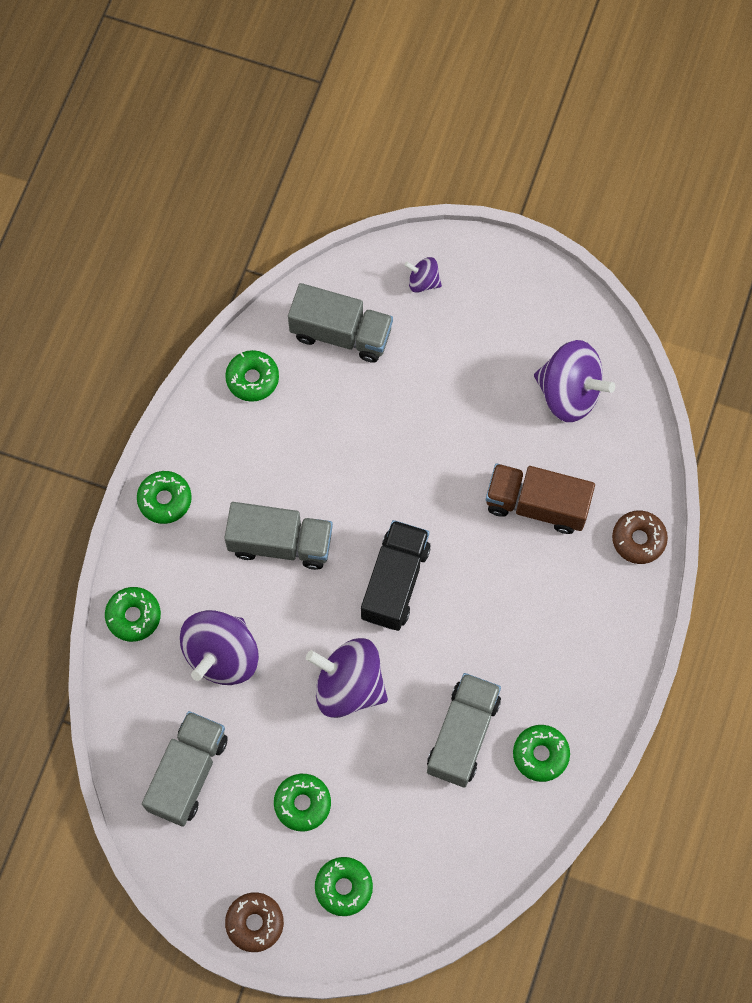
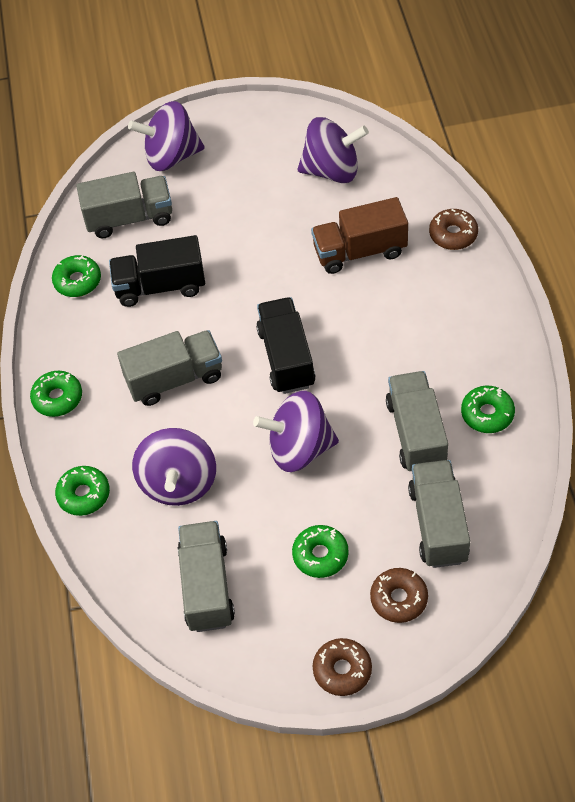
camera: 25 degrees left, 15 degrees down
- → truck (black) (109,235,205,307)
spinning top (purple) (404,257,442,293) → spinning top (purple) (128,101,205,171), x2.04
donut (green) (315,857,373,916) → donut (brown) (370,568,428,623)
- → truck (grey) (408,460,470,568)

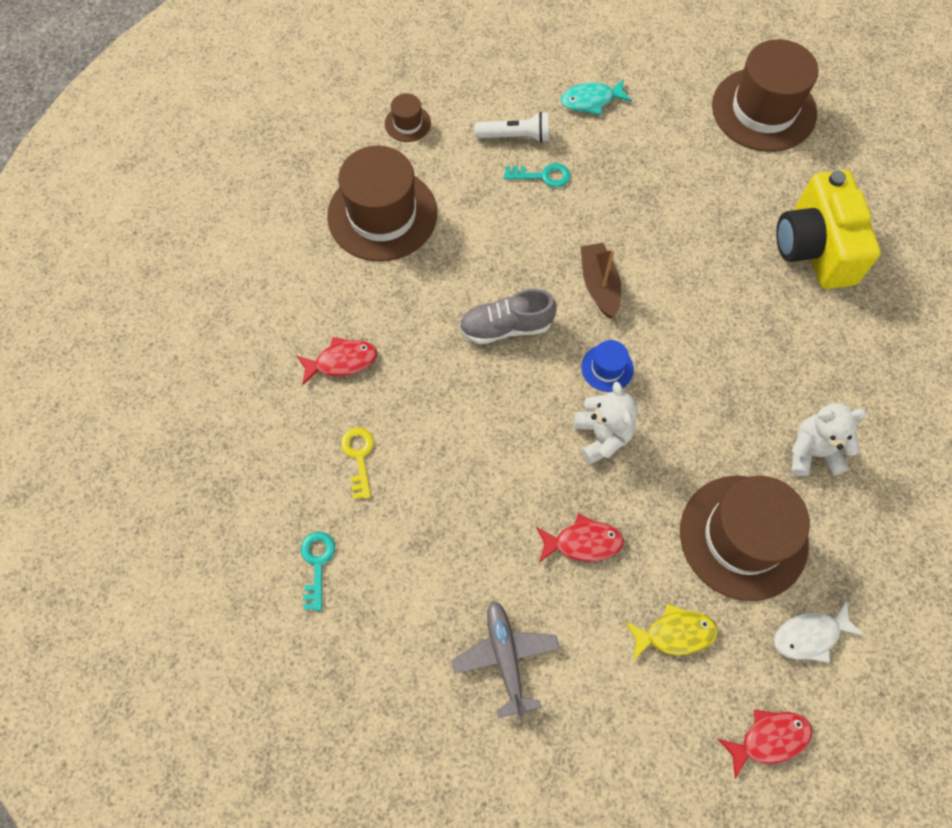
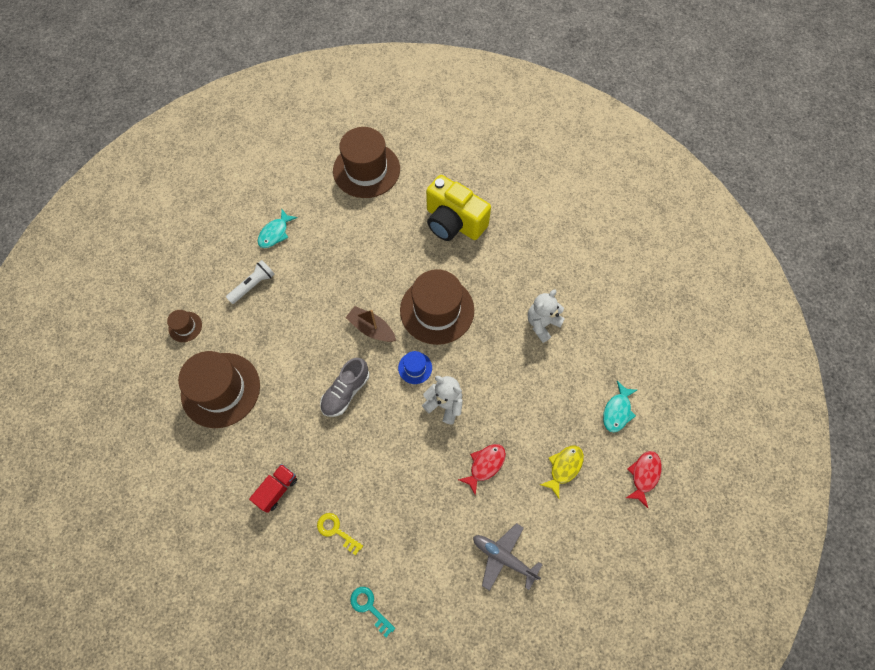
camera: 45 degrees left, 0 degrees up
fish (red) (296,337,377,385) → truck (red) (249,464,297,513)
hat (brown) (680,476,810,601) → hat (brown) (400,269,474,345), move
fish (white) (774,600,864,663) → fish (turquoise) (603,381,637,432)
key (turquoise) (504,163,570,187) → -

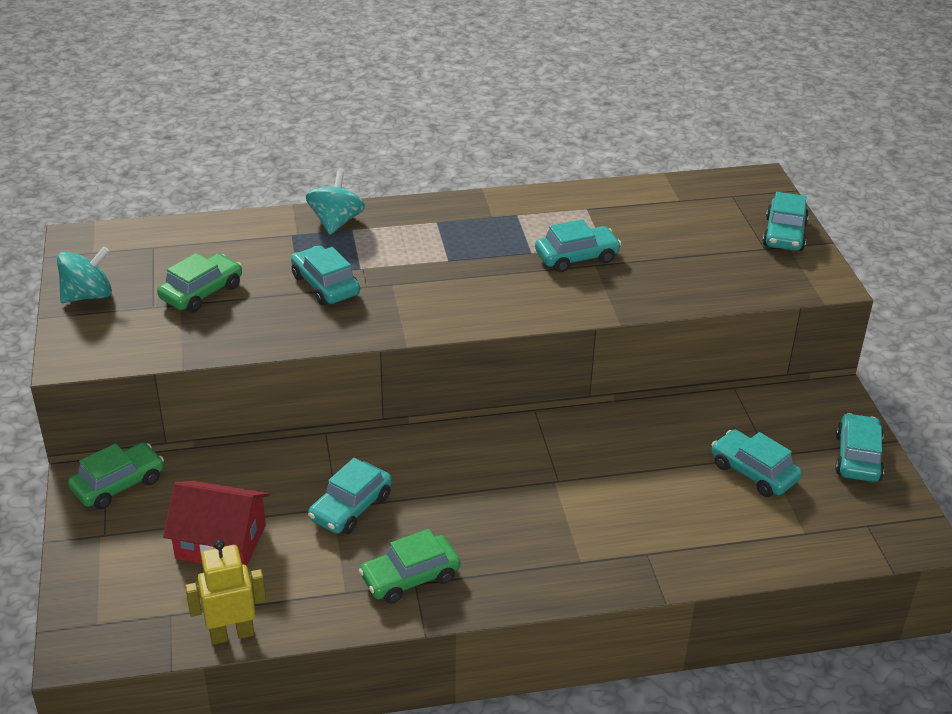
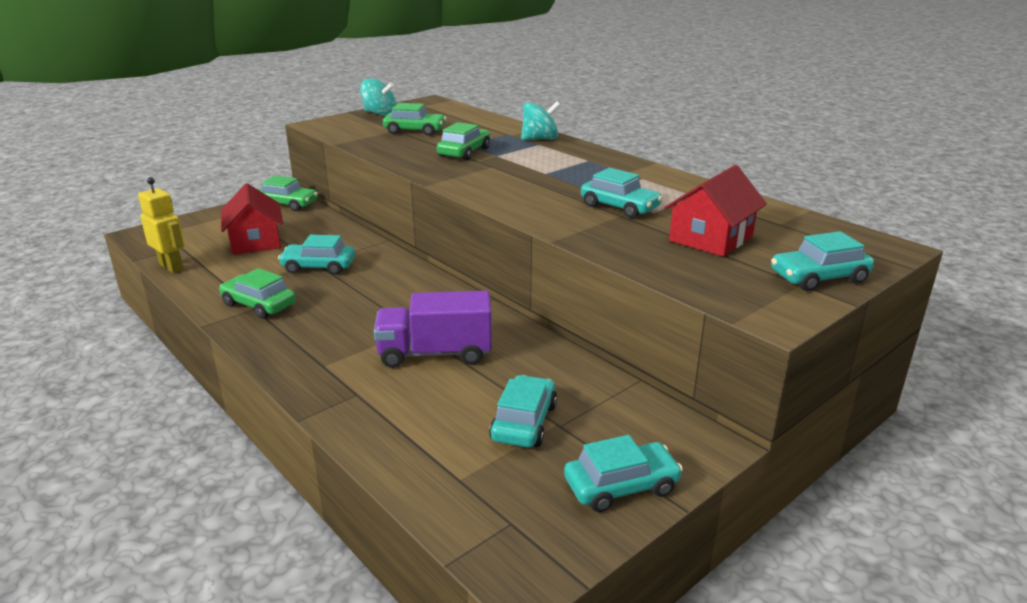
camera: 60 degrees right, 10 degrees down
- → truck (purple) (374,291,492,368)
car (turquoise) (291,246,360,305) → car (green) (437,122,490,160)
- → house (red) (664,165,767,257)

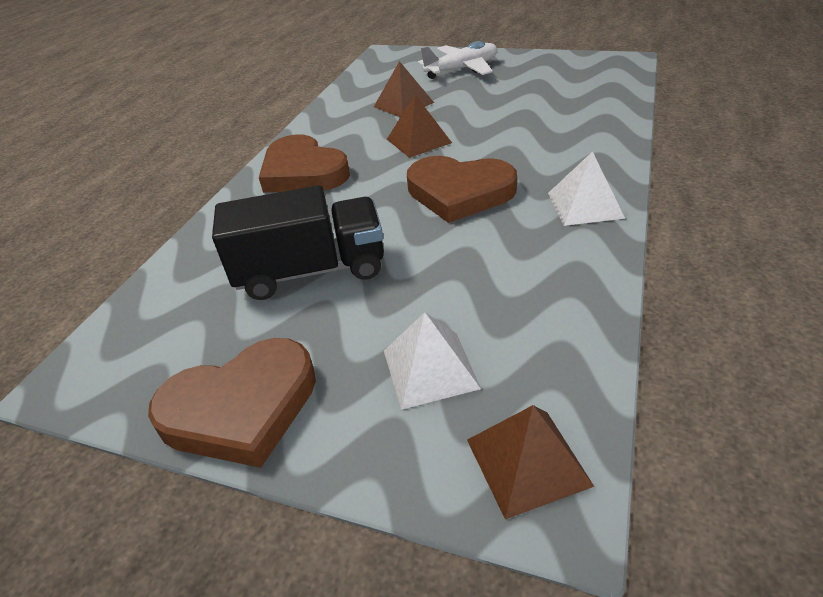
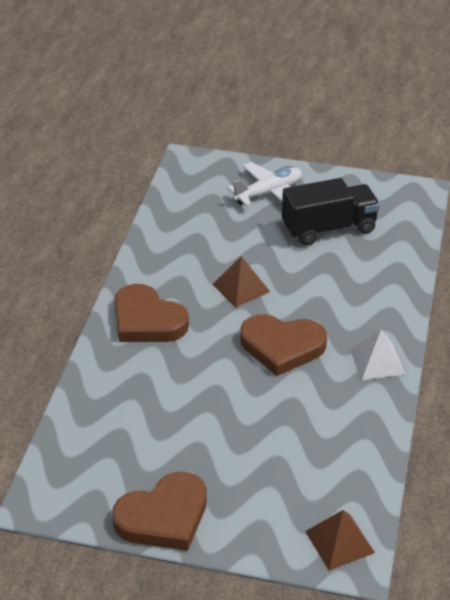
camera: 10 degrees left, 0 degrees up
truck (black) (212,185,384,300) → truck (black) (282,178,380,245), move
pyramid (brown) (374,61,434,117) → -
pyramid (white) (384,312,481,410) → -

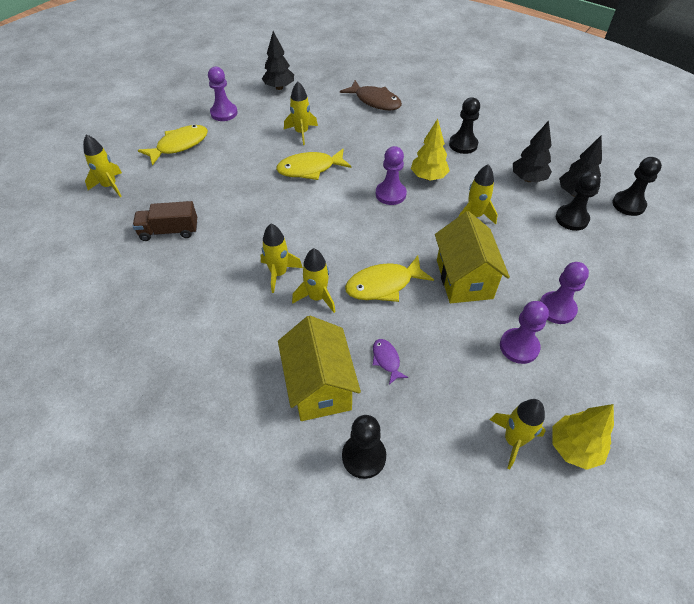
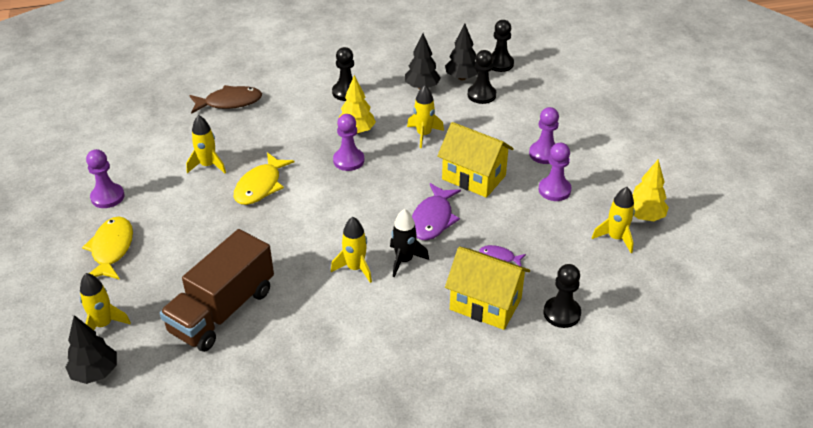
camera: 50 degrees left, 10 degrees down
tree (black) (262,31,294,90) → tree (black) (65,315,117,384), move
truck (brown) (133,201,197,241) → truck (brown) (160,229,274,352), x1.78
rocket (yellow) (292,248,336,313) → rocket (black) (390,209,429,277)
fish (yellow) (345,256,434,302) → fish (purple) (412,183,461,240)

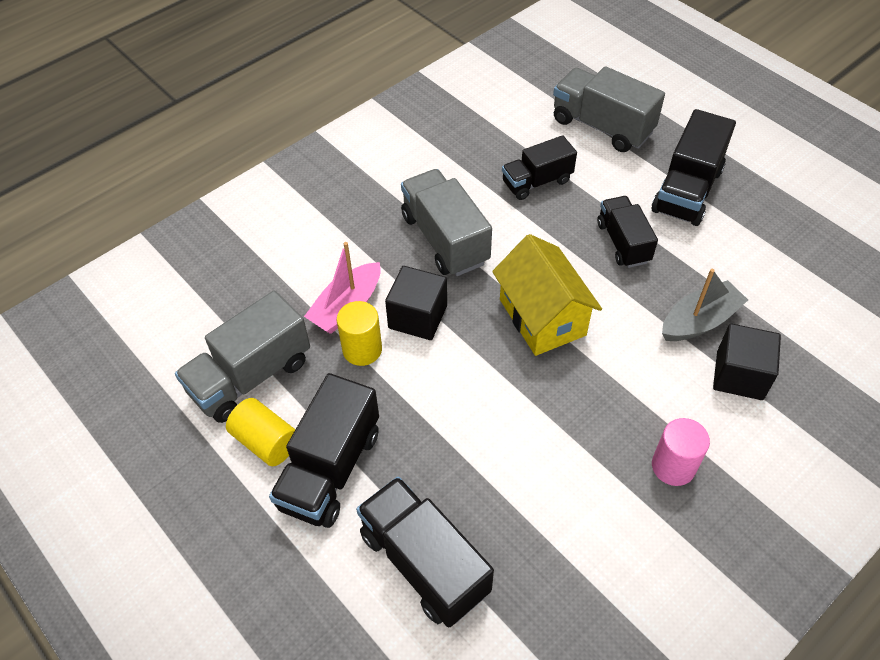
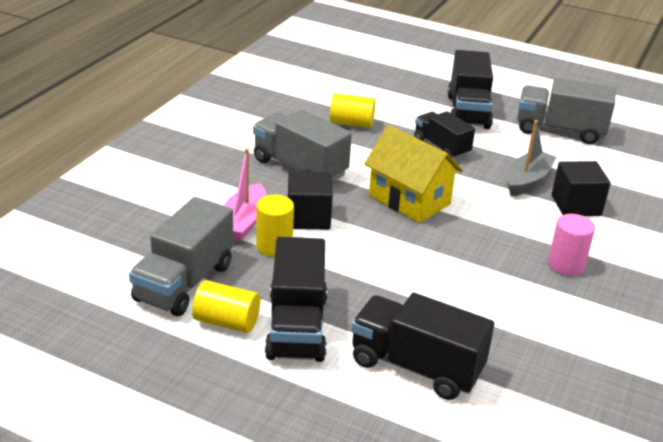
camera: 25 degrees left, 20 degrees down
truck (black) (502,135,577,200) → cylinder (yellow) (330,93,375,128)
truck (grey) (553,66,665,152) → truck (grey) (517,78,616,144), move

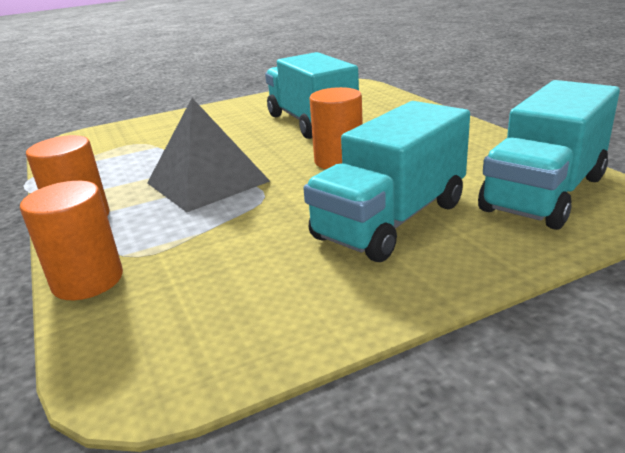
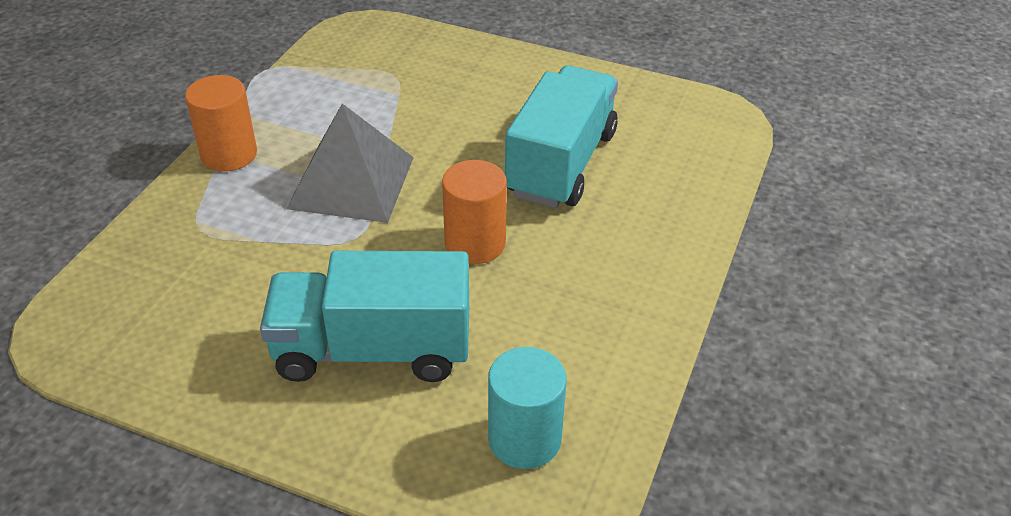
camera: 45 degrees right, 15 degrees up
truck (turquoise) (478,80,620,230) → cylinder (turquoise) (488,347,567,469)
cylinder (orange) (20,181,123,300) → -

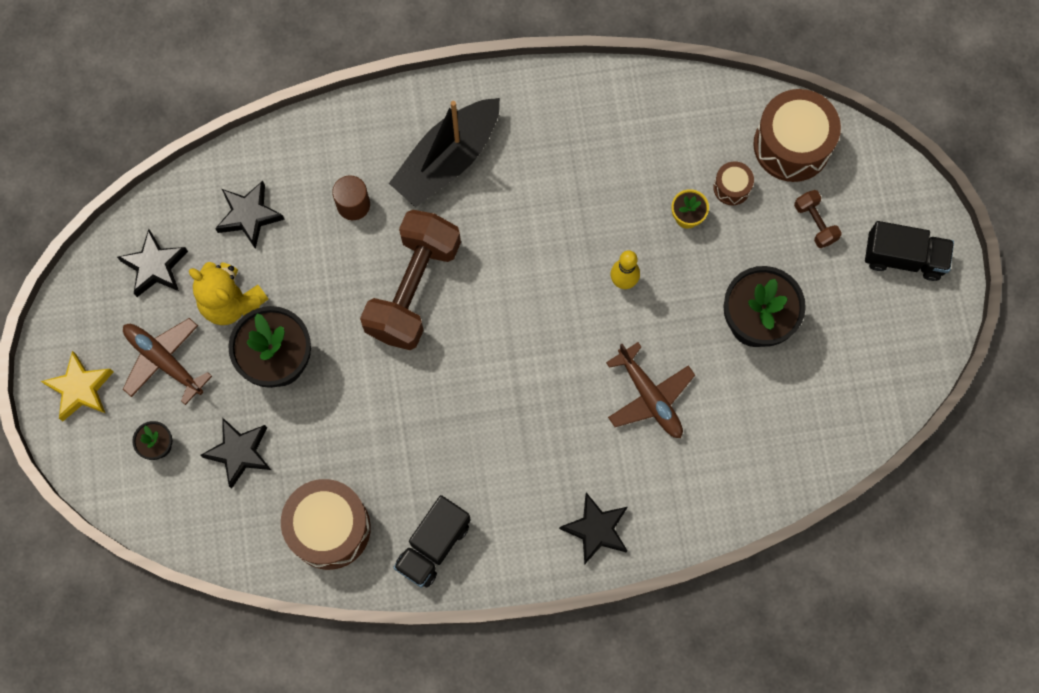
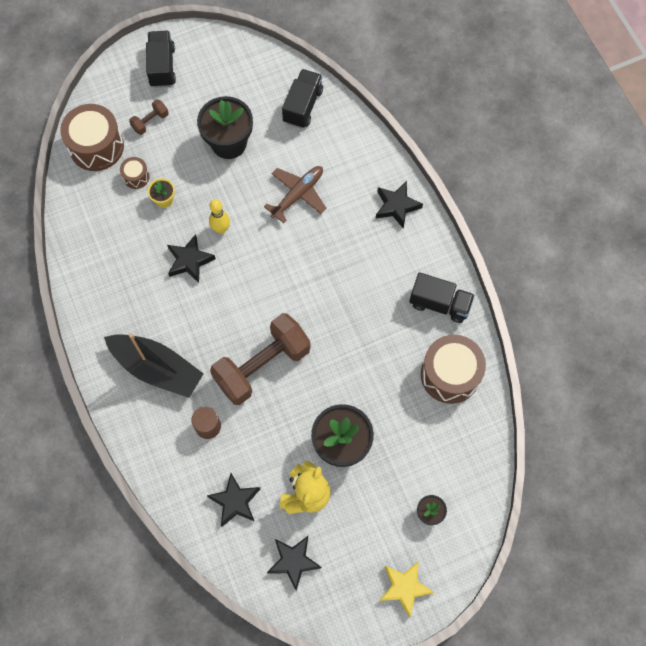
camera: 105 degrees left, 5 degrees down
star (black) (200,417,271,489) → star (black) (167,234,216,283), move
dumbbell (brown) (360,210,461,350) → dumbbell (brown) (210,313,311,405), 45 degrees counterclockwise
- → truck (black) (282,69,323,128)
plane (brown) (123,318,212,405) → -

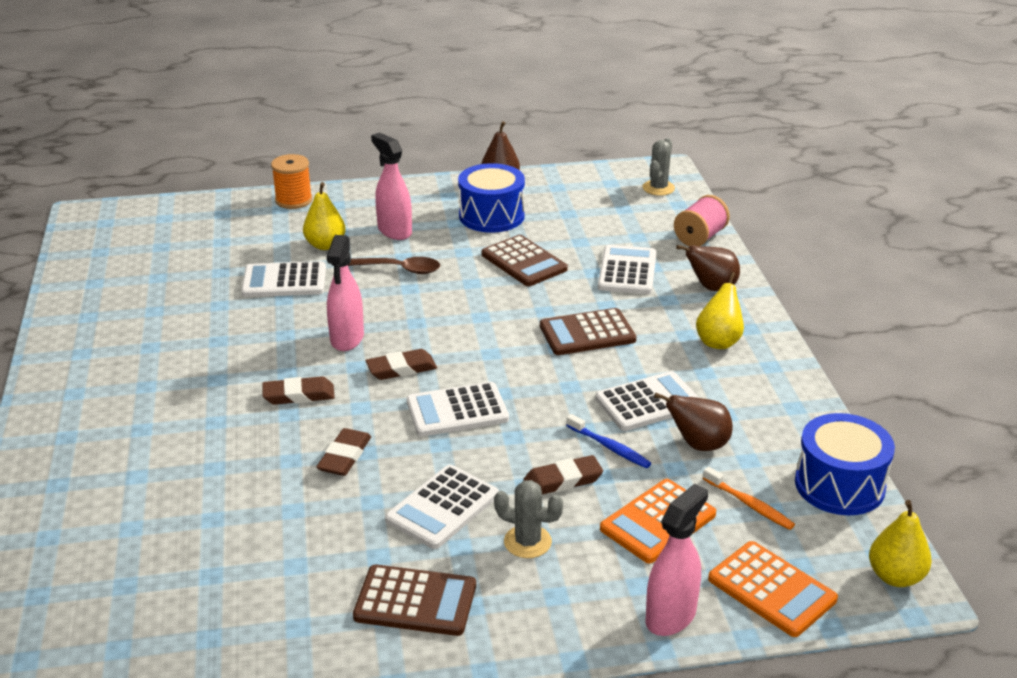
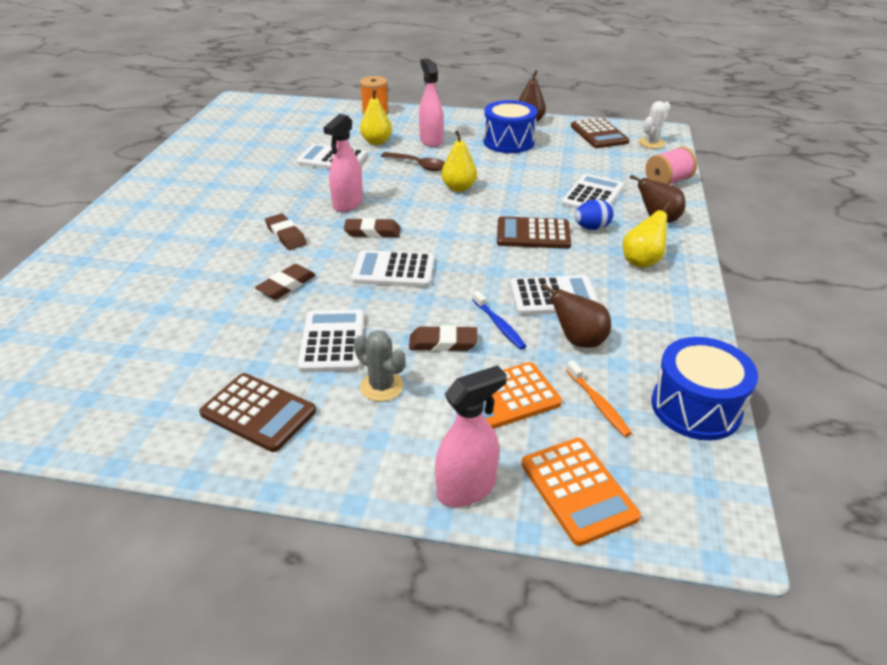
camera: 20 degrees right, 5 degrees up
eraser (brown) (262,376,335,405) → eraser (brown) (265,214,307,250), 45 degrees clockwise
calculator (white) (385,465,499,549) → calculator (white) (298,309,364,372), 120 degrees clockwise
pear (yellow) (869,500,932,587) → pear (yellow) (441,130,477,192), move
calculator (brown) (481,235,568,286) → calculator (brown) (571,118,629,148), move
- → egg (blue) (575,199,613,230)
cactus (grey) (643,138,675,196) → cactus (white) (638,101,670,149)

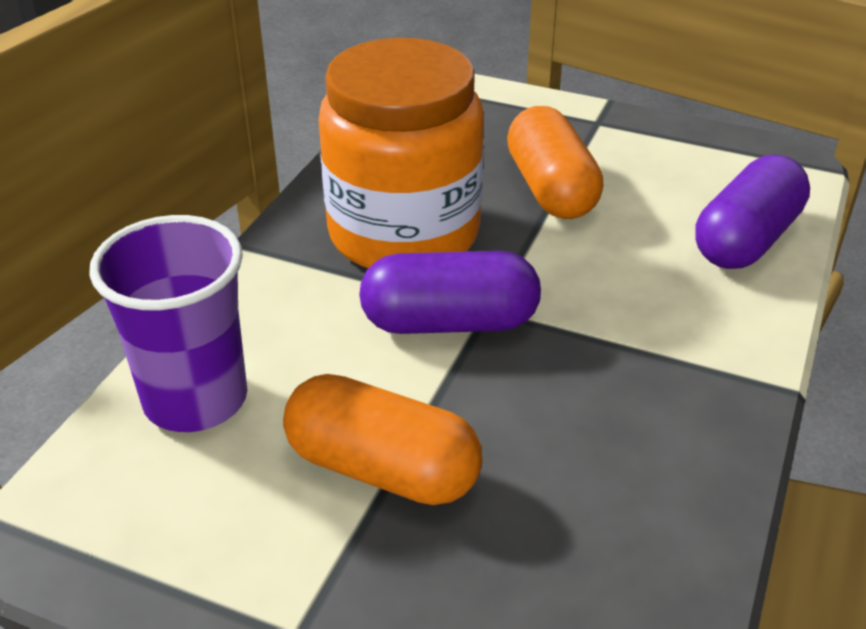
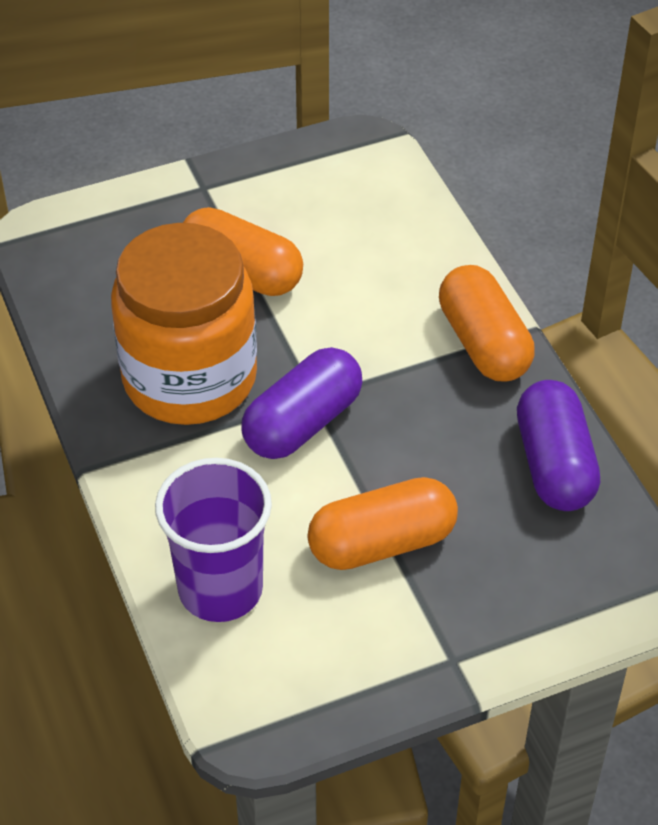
camera: 45 degrees left, 10 degrees up
- → capsule (orange) (439,265,535,381)
capsule (purple) (695,155,810,269) → capsule (purple) (517,380,601,511), move

